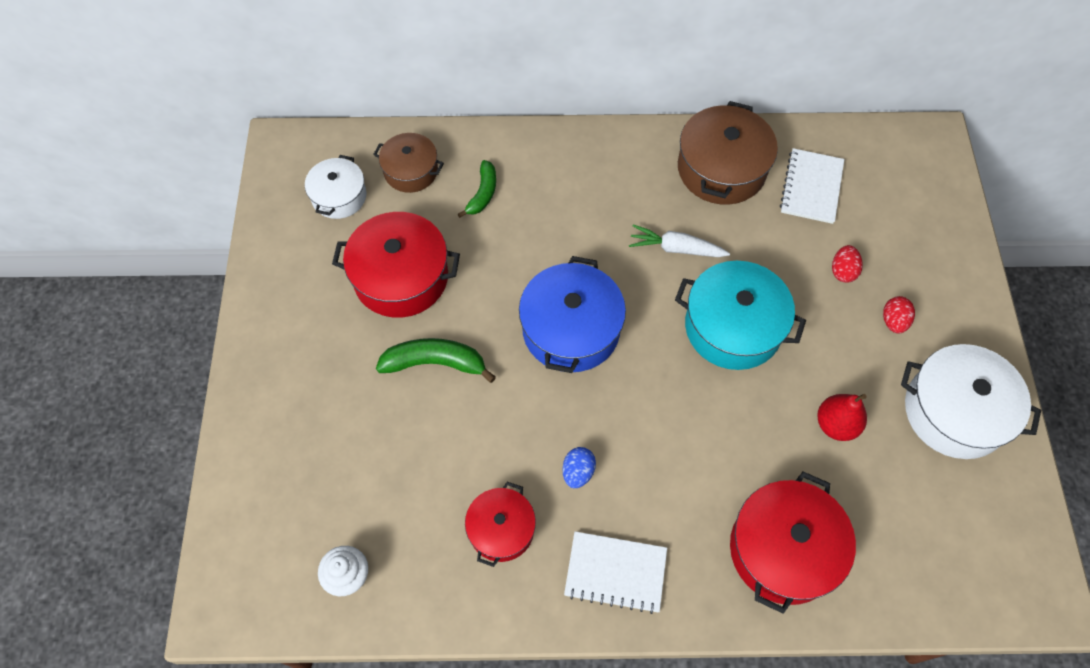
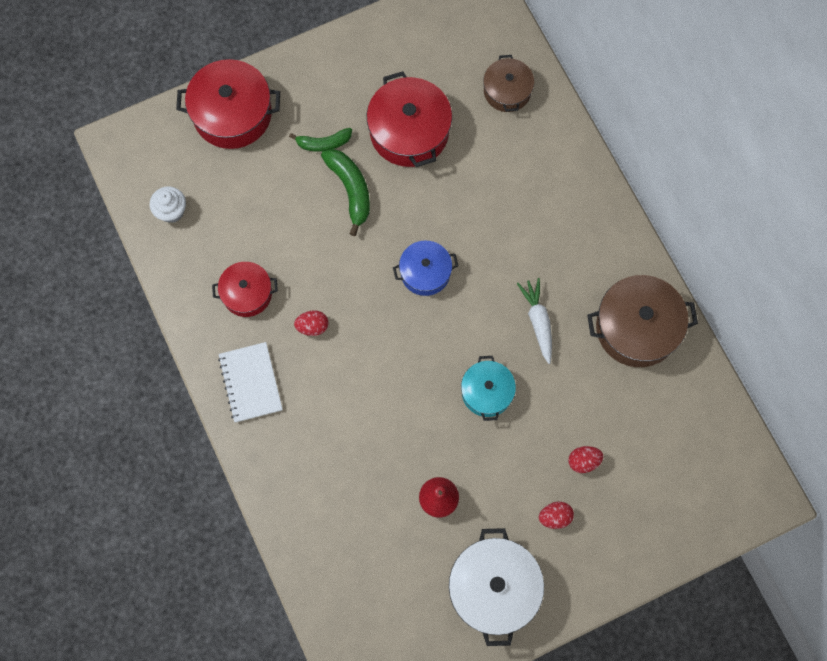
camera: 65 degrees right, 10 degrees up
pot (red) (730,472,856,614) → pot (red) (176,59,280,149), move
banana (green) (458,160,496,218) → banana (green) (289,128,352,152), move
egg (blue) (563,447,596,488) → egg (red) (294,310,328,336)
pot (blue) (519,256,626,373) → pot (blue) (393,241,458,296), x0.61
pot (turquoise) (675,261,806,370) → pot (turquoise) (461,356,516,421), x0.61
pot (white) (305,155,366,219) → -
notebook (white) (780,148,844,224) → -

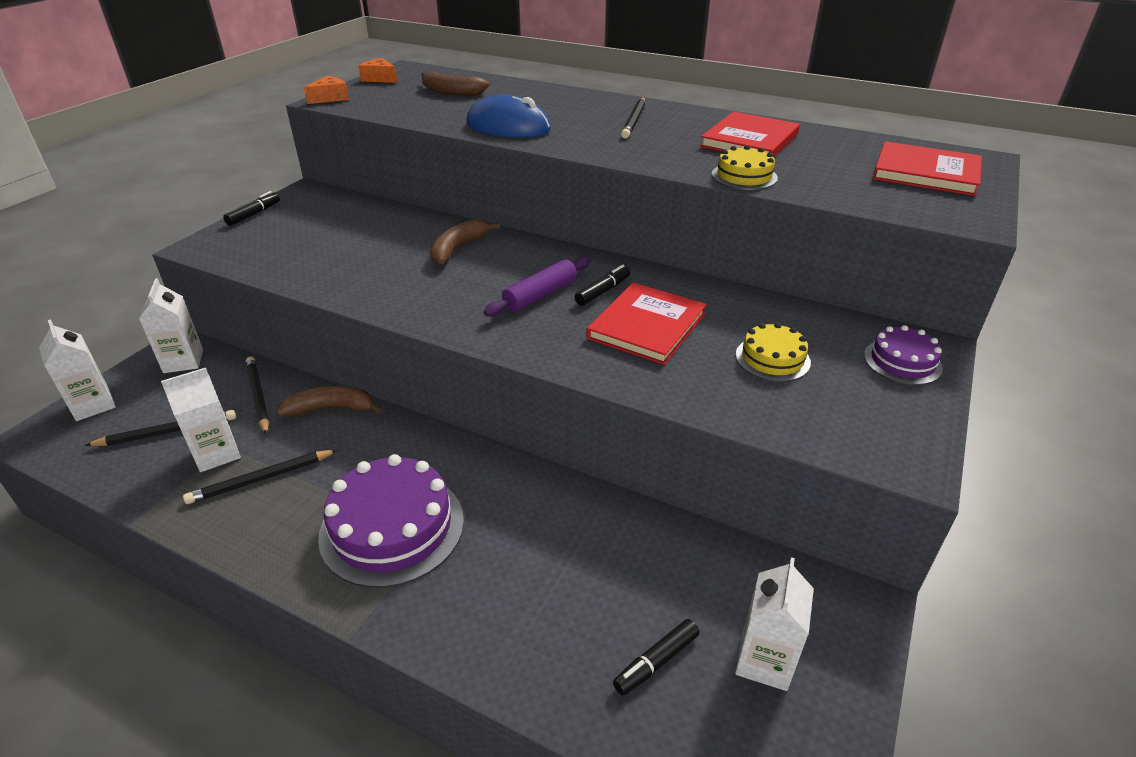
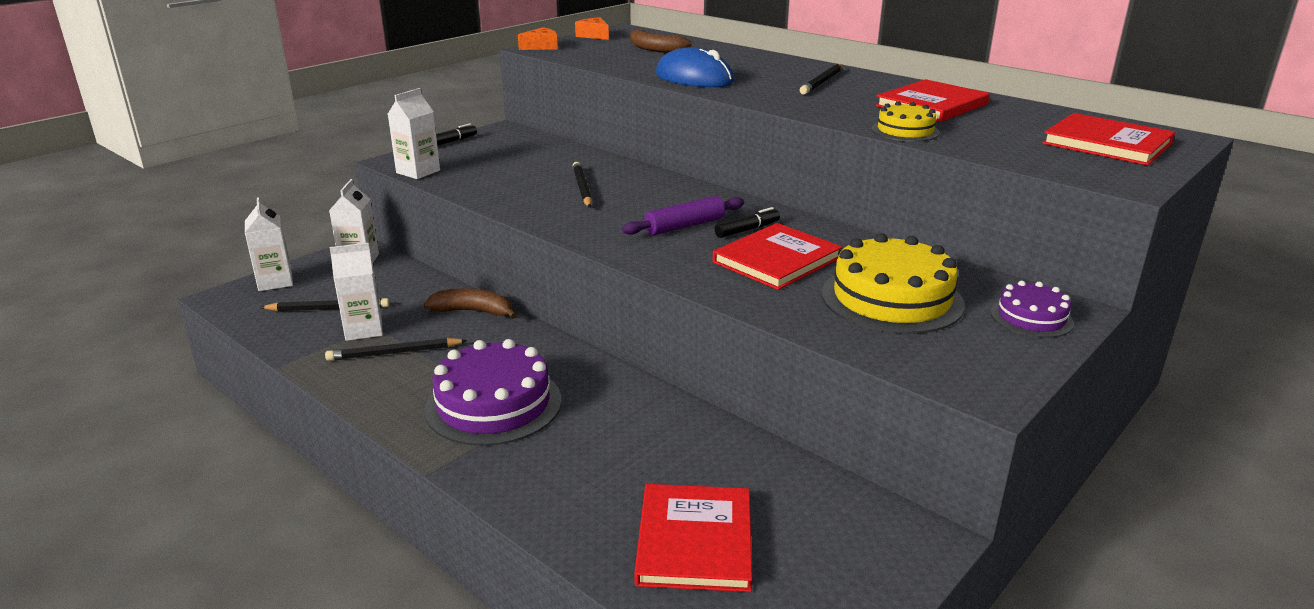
camera: 15 degrees right, 10 degrees down
carton (white) (735,557,814,691) → carton (white) (388,88,440,179), move
pencil (black) (246,357,269,435) → pencil (black) (573,162,592,208), move
marker (black) (613,619,699,695) → book (red) (634,484,752,592)
cake (yellow) (736,323,811,382) → cake (yellow) (822,233,965,334), x1.85
banana (brown) (430,219,500,265) → -

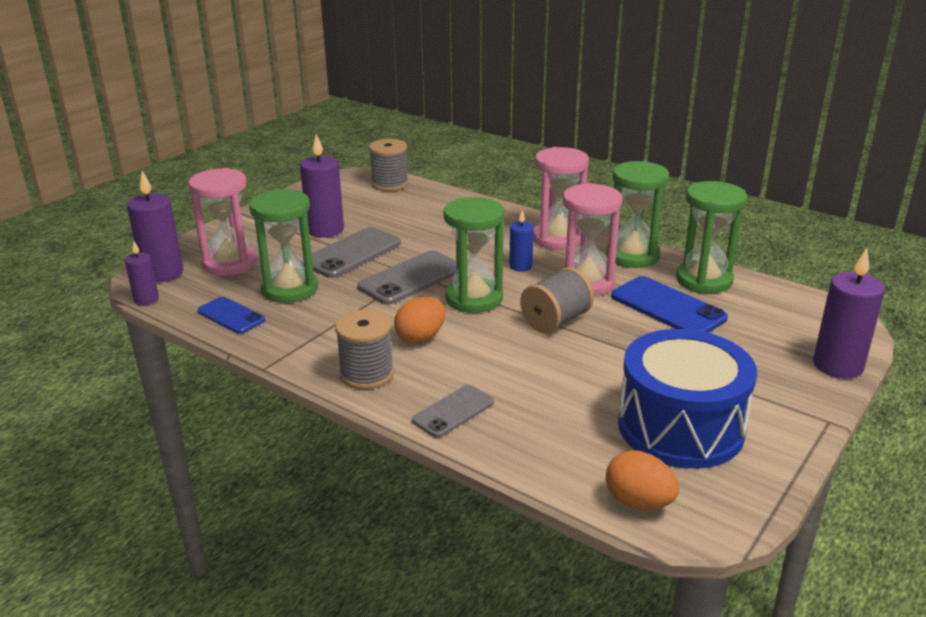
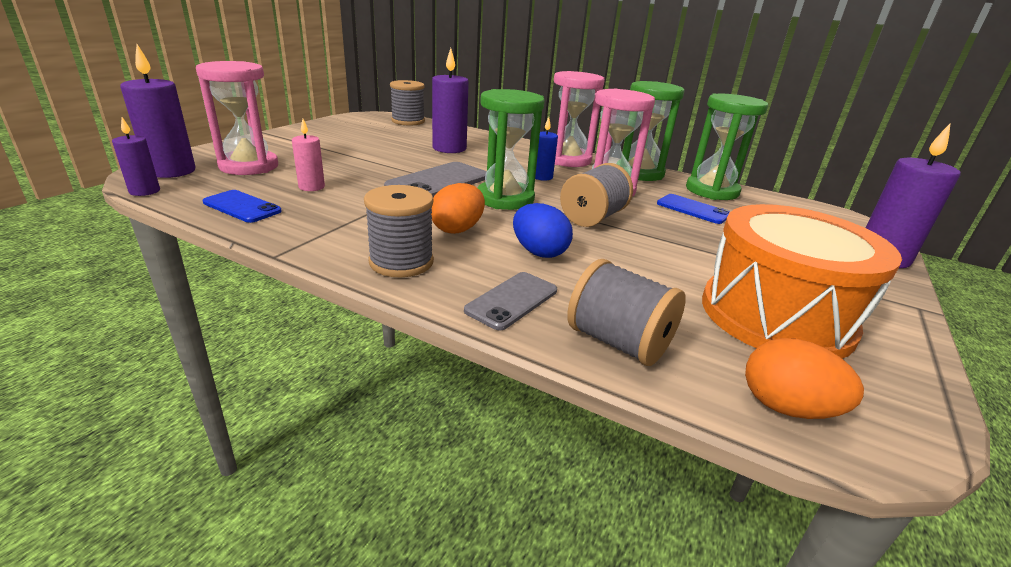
camera: 10 degrees left, 0 degrees up
hourglass (green) (249,189,318,303) → candle (pink) (292,119,325,191)
candle (purple) (300,134,344,237) → candle (purple) (432,48,469,153), move
- → egg (blue) (513,203,573,258)
- → spool (grey) (567,259,686,366)
phone (blue) (611,276,728,333) → phone (blue) (657,194,730,224), x0.63
drum (blue) (618,329,757,469) → drum (orange) (702,204,902,359)
phone (grey) (303,227,401,278) → -

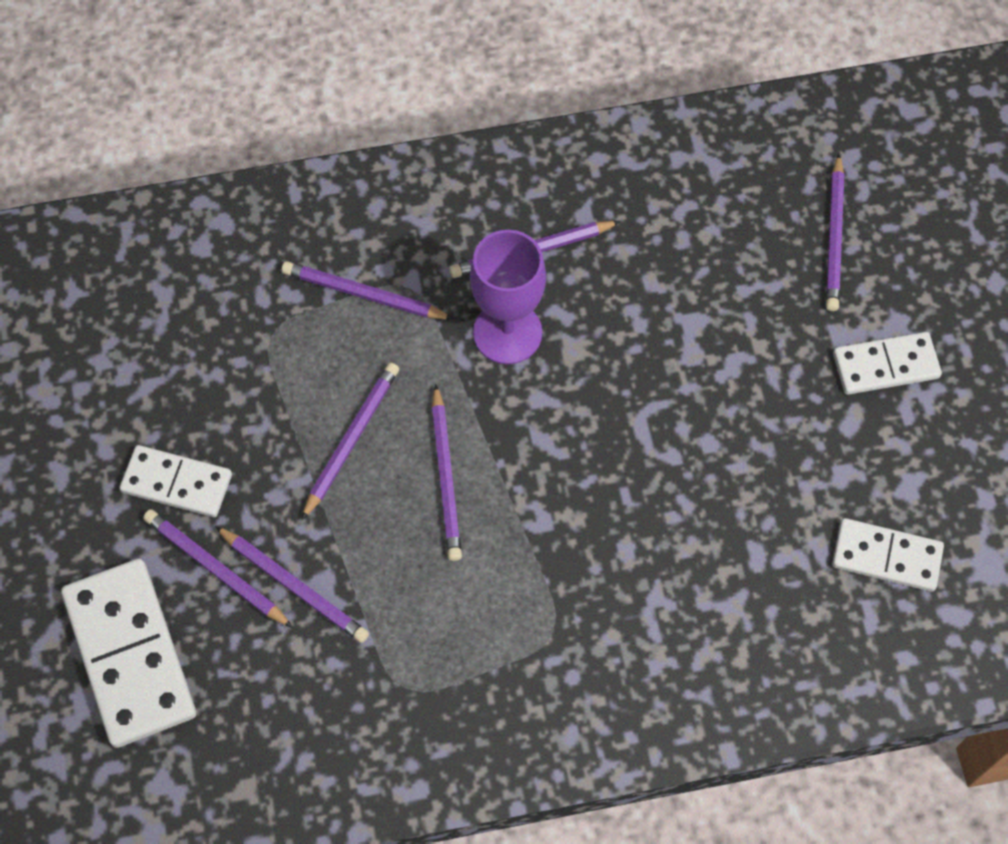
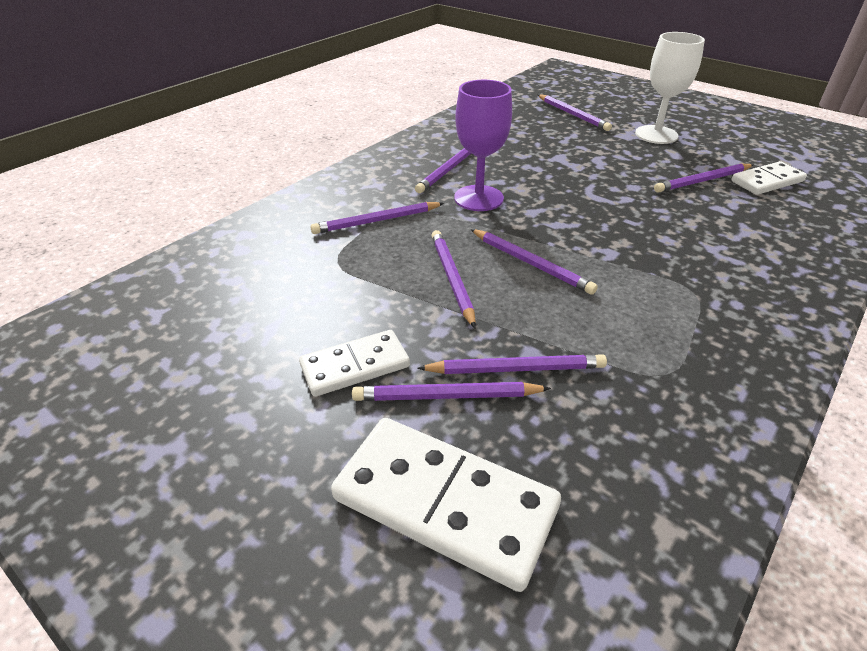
camera: 40 degrees left, 25 degrees down
domino (white) (833,332,942,395) → goblet (white) (635,32,705,144)
- → pencil (purple) (654,164,753,193)

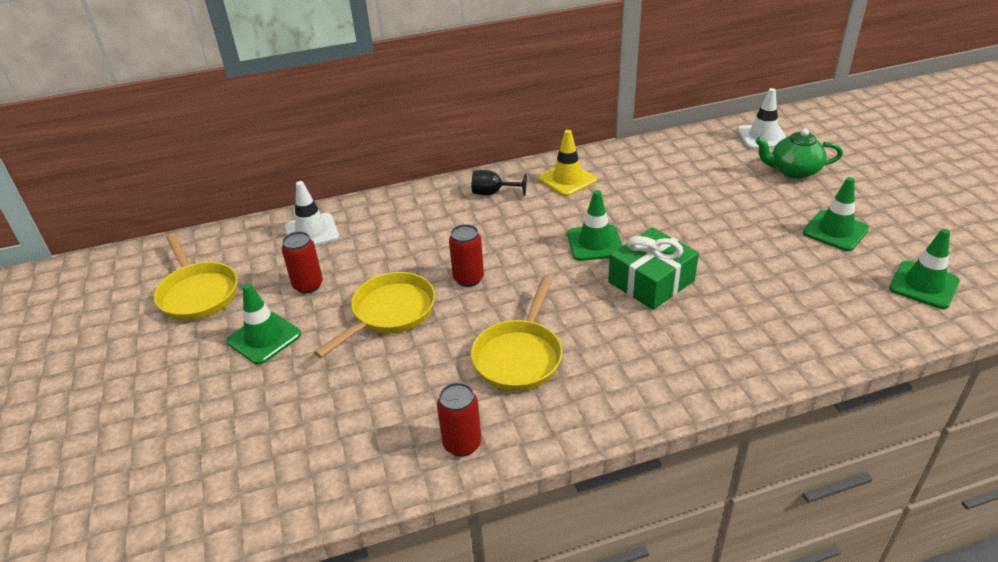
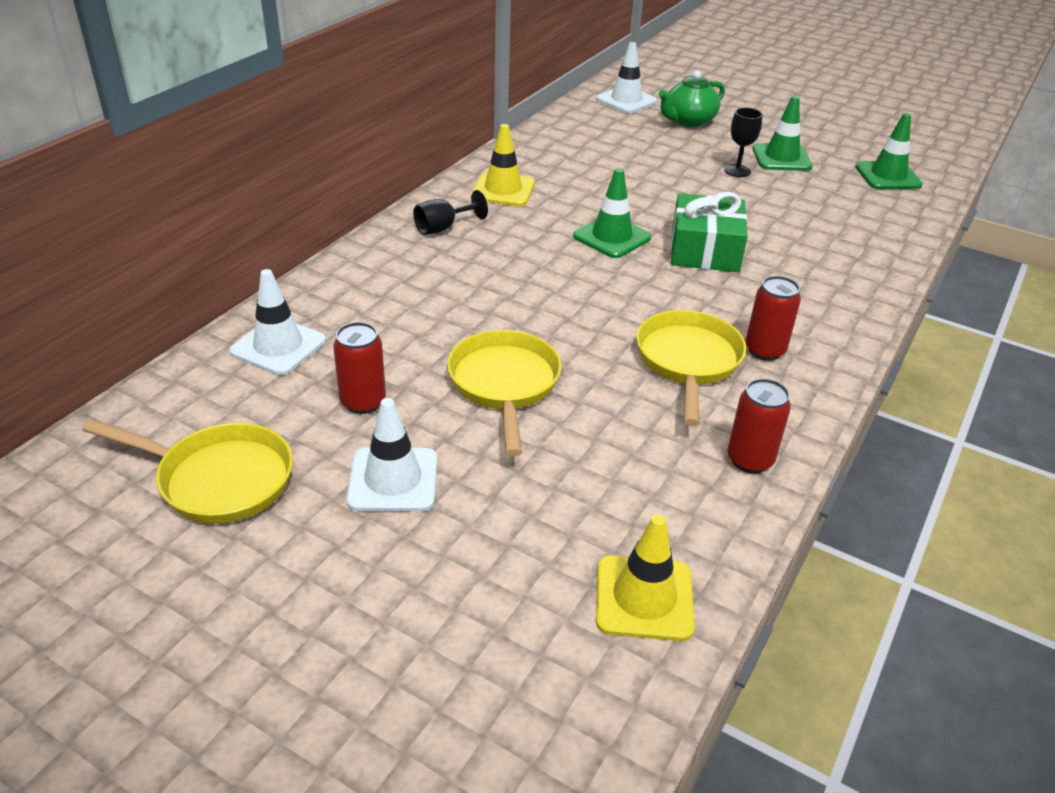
camera: 45 degrees left, 0 degrees up
traffic cone (green) (227,283,301,365) → traffic cone (white) (347,398,437,512)
- → traffic cone (yellow) (596,515,695,641)
pan (yellow) (471,277,562,391) → pan (yellow) (636,310,746,426), 150 degrees counterclockwise
- → goblet (black) (724,108,762,177)
can (red) (449,224,484,287) → can (red) (746,276,801,361), move

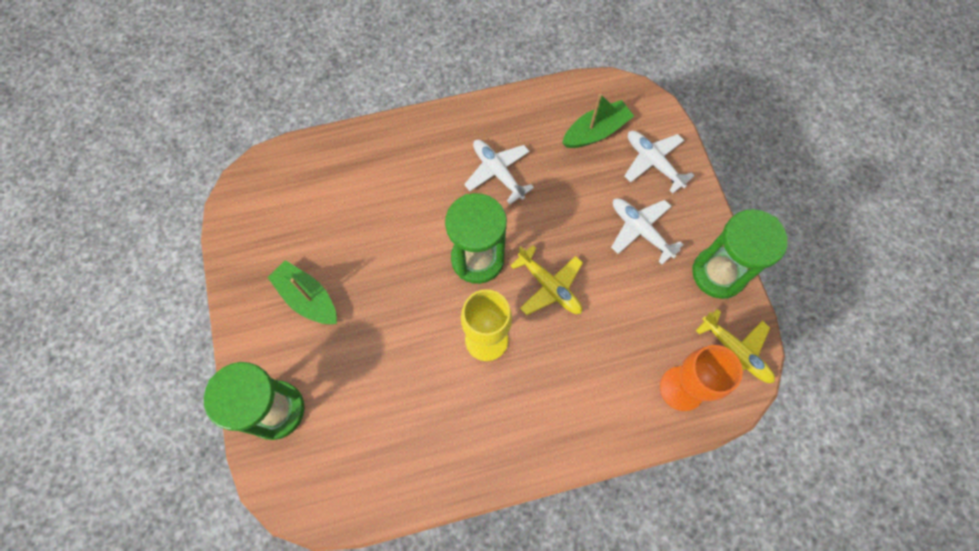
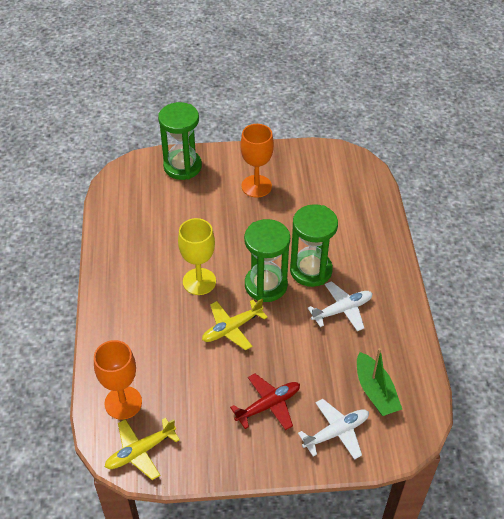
camera: 100 degrees right, 20 degrees down
plane (white) (611,198,684,264) → plane (red) (230,373,300,430)
boat (green) (267,260,337,324) → goblet (orange) (240,124,274,198)
hourglass (green) (692,209,788,299) → hourglass (green) (290,204,338,287), move

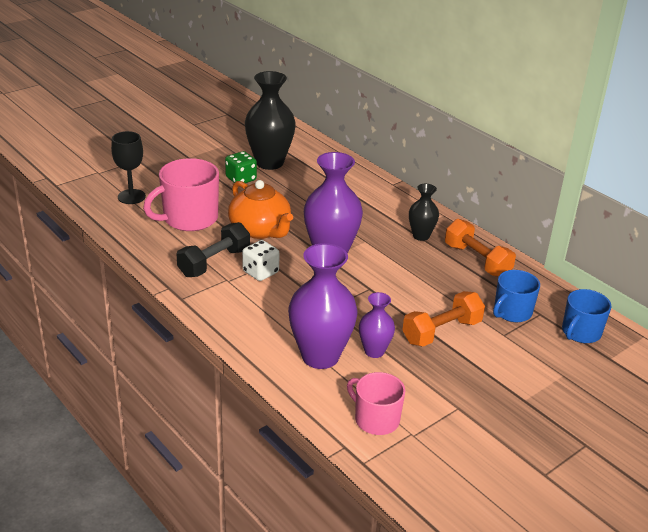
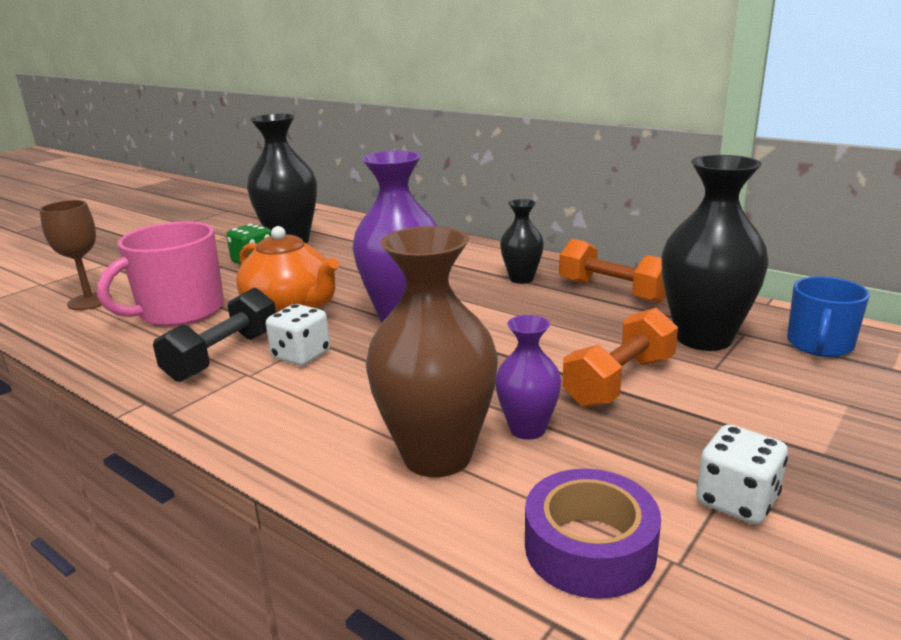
camera: 10 degrees left, 10 degrees down
goblet (black) (111,131,146,204) → goblet (brown) (39,200,112,310)
vase (purple) (288,243,358,369) → vase (brown) (366,226,498,477)
mug (pink) (347,372,405,435) → tape (purple) (525,469,661,599)
mug (blue) (493,270,540,322) → vase (black) (661,155,769,351)
- → dice (white) (696,425,788,524)

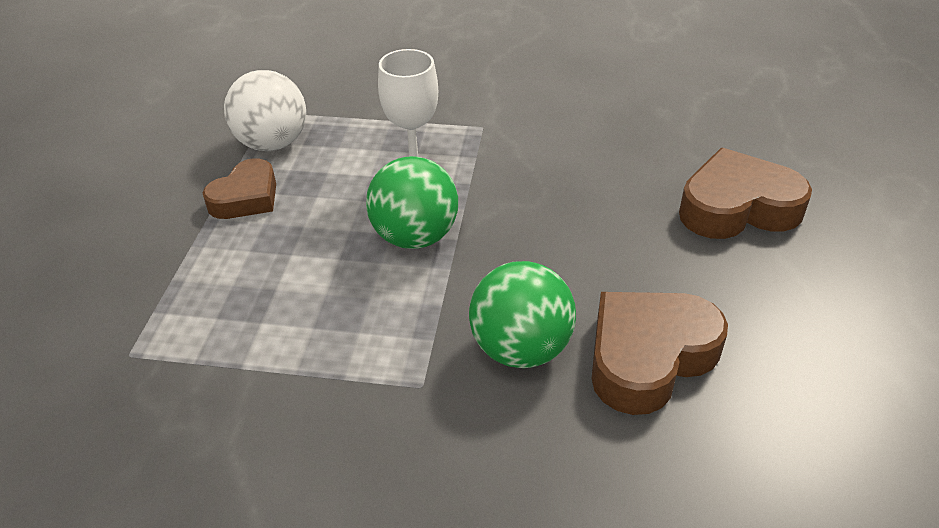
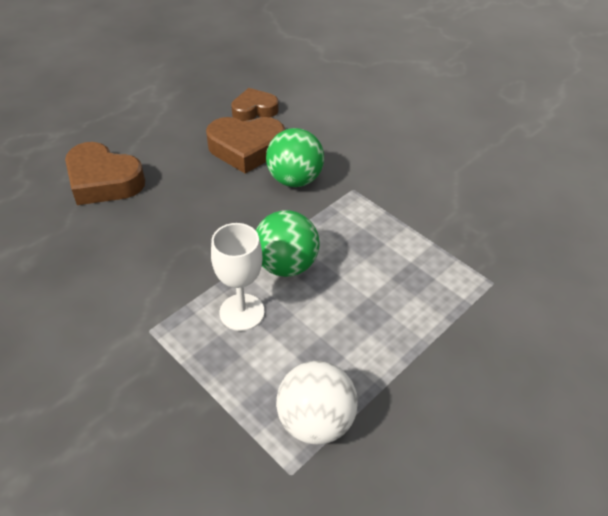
camera: 145 degrees left, 5 degrees up
heart (brown) (203,158,276,219) → heart (brown) (231,88,279,121), move

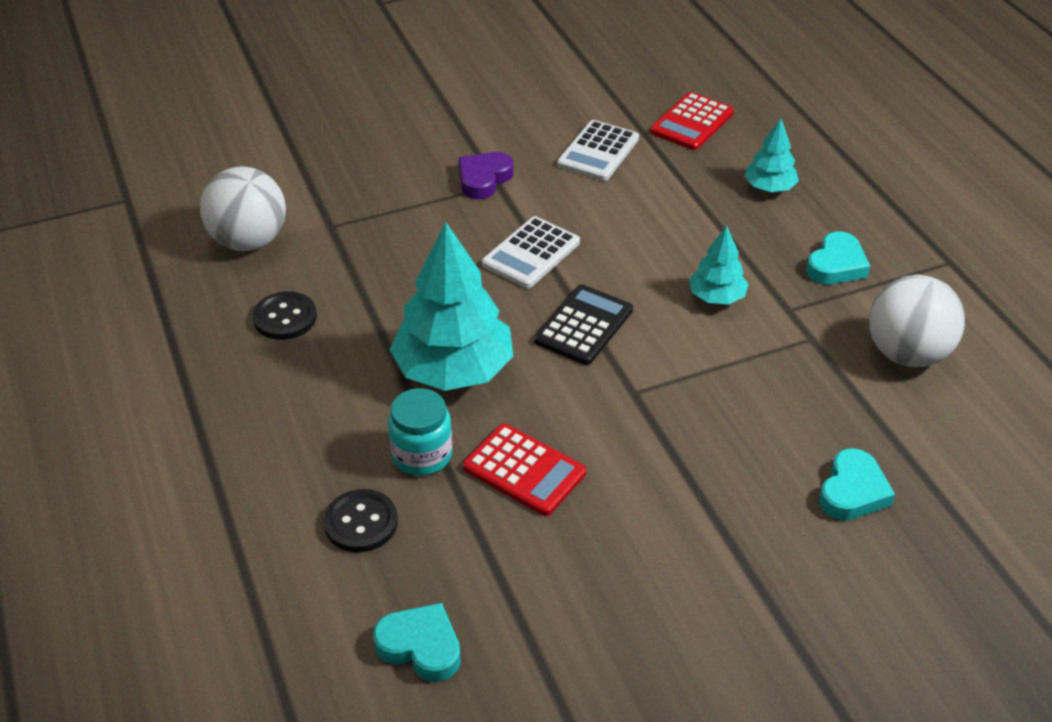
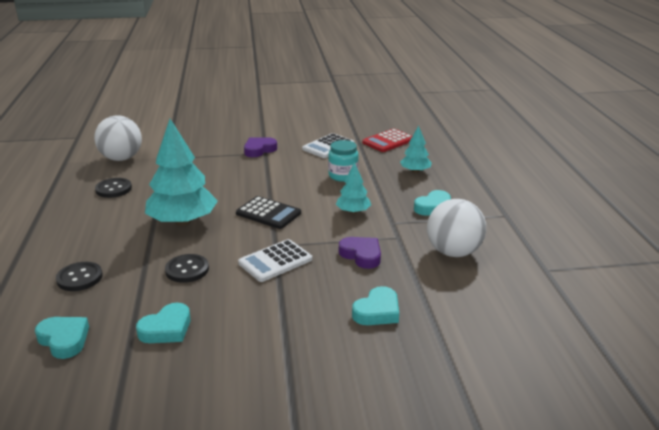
camera: 15 degrees right, 15 degrees down
- → heart (turquoise) (136,303,191,343)
calculator (red) (463,423,586,516) → button (black) (165,254,209,283)
calculator (black) (534,284,633,365) → calculator (black) (236,196,301,229), 75 degrees clockwise
calculator (white) (482,216,580,288) → calculator (white) (238,239,312,282), move
jar (turquoise) (388,388,452,476) → jar (turquoise) (328,140,359,182), move
- → heart (purple) (339,237,381,269)

